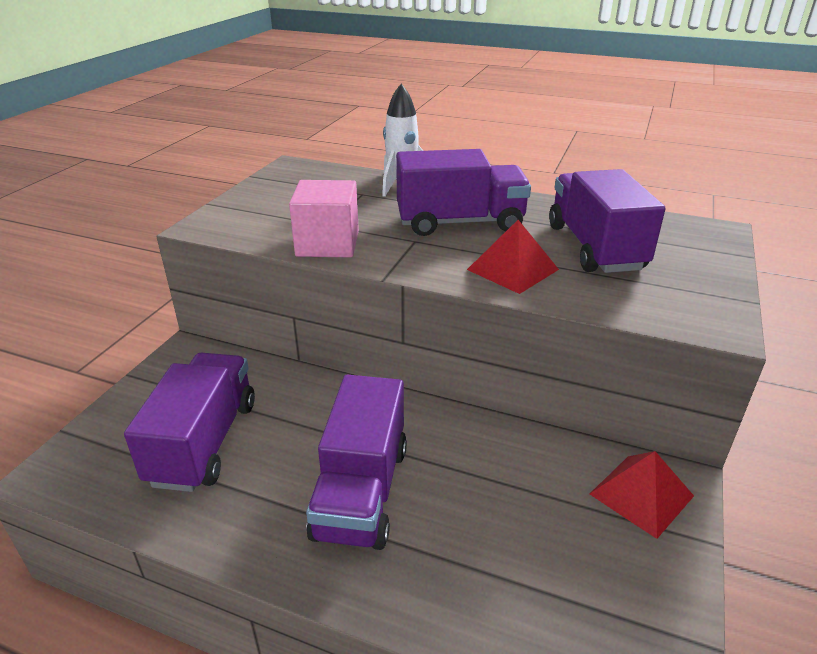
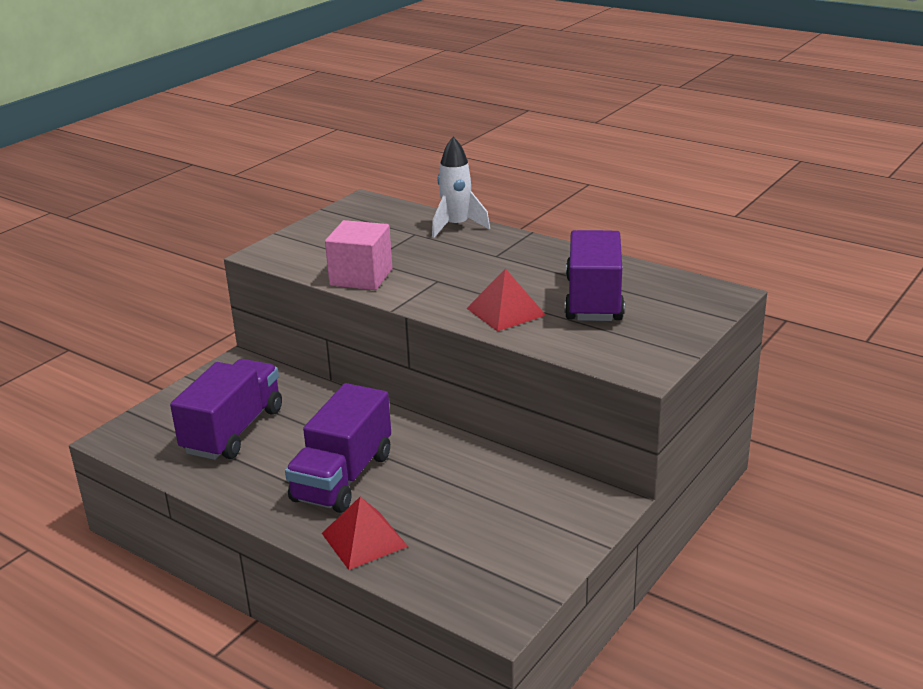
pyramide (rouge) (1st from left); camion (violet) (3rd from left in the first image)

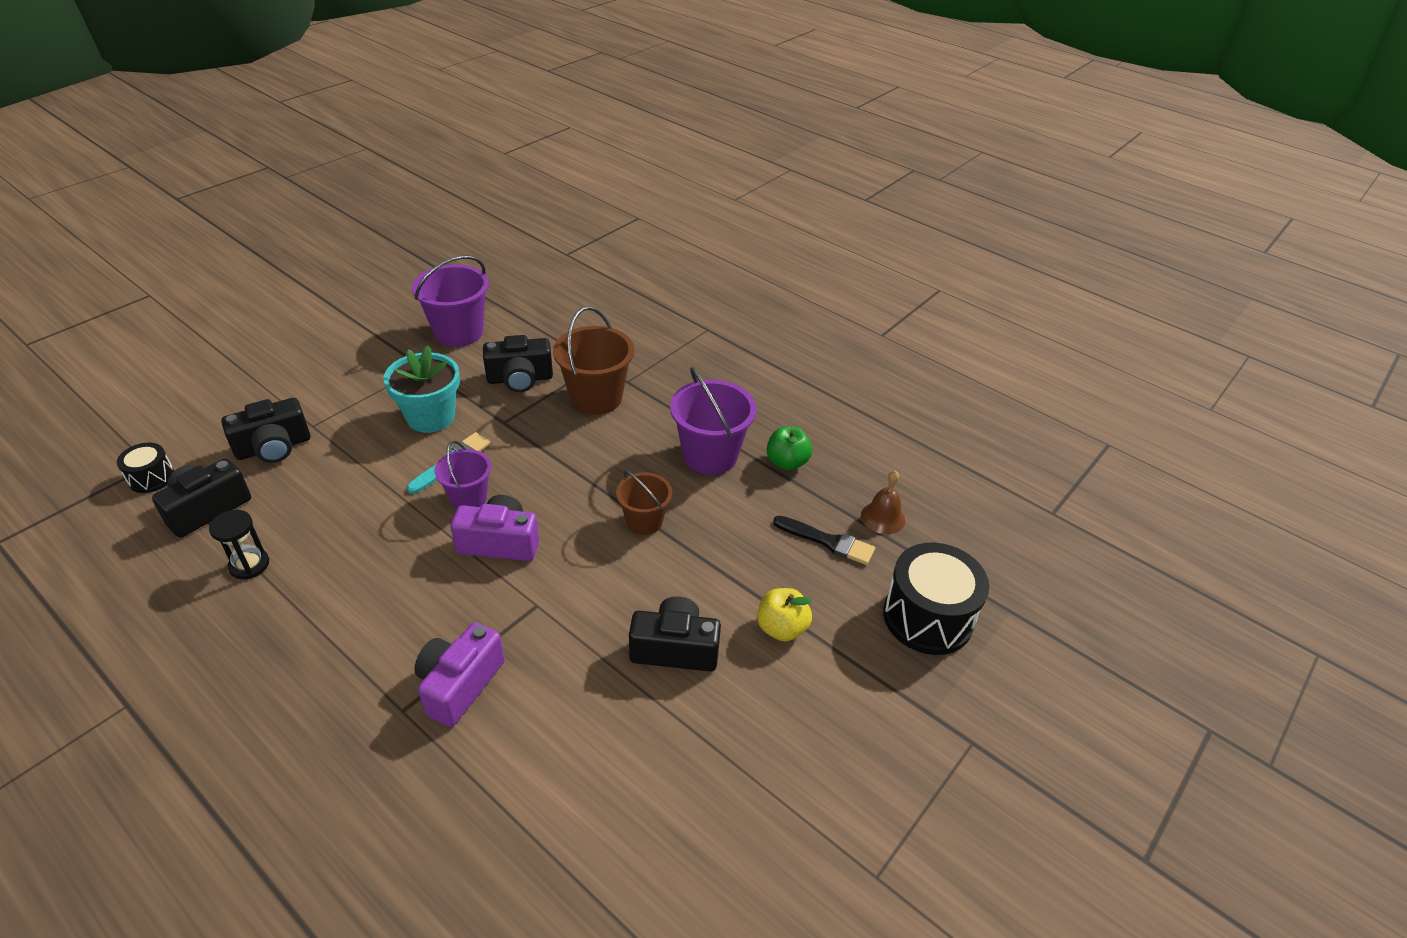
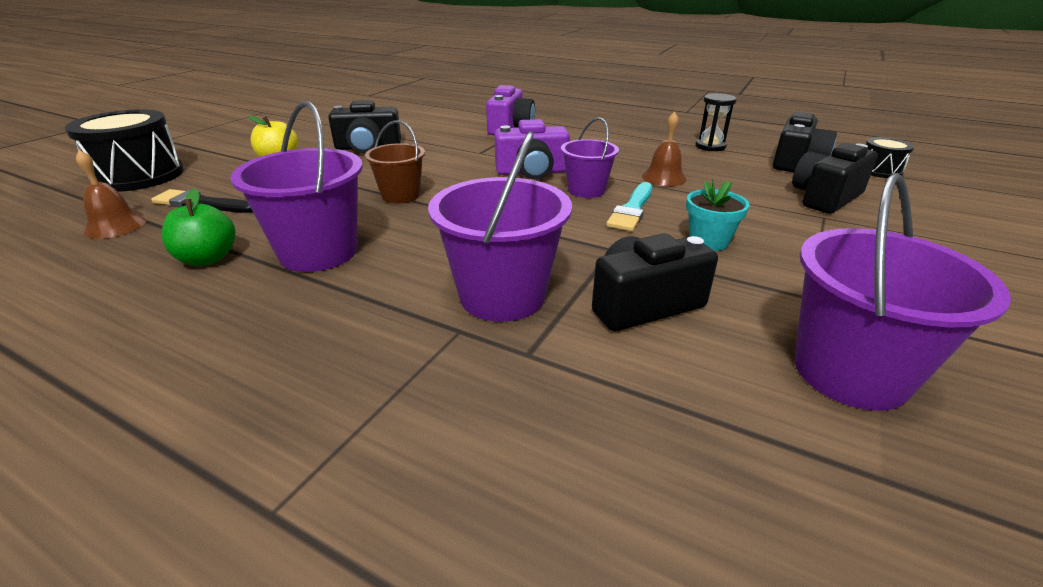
seau (violet) (2nd from left); cloche (marron) (2nd from left); pot de fleurs (turquoise)

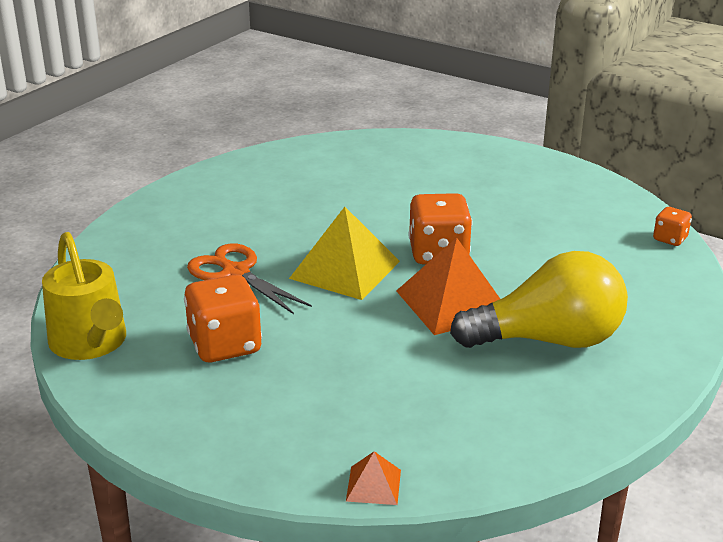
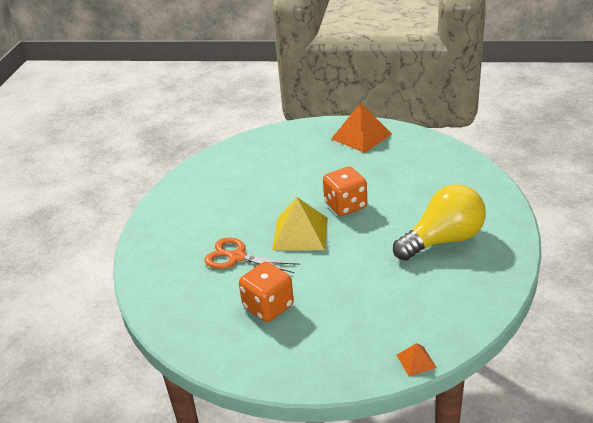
pyramide (orange) (1st from left); arrosoir (jaune); dé (orange) (3rd from left in the first image)

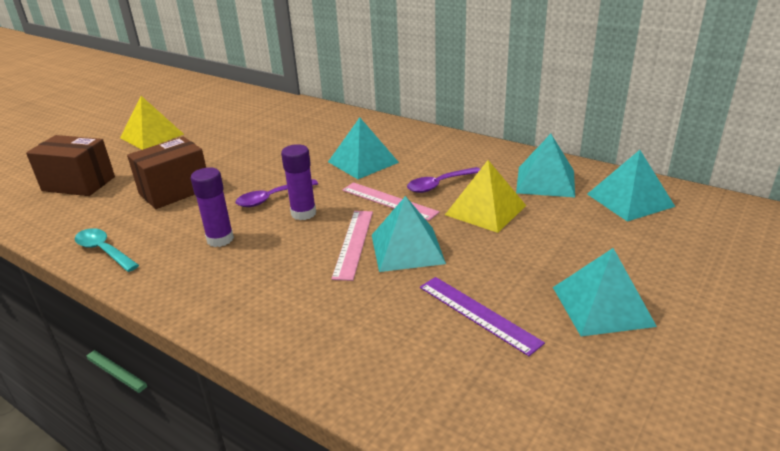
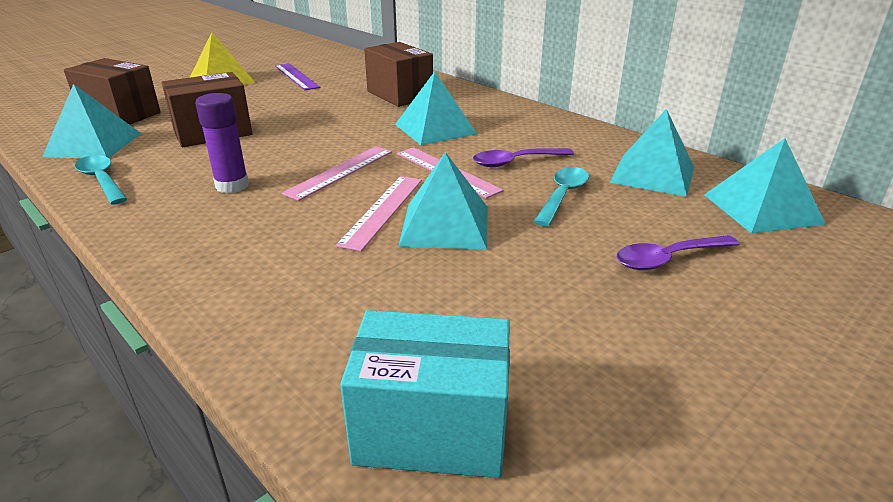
pyramide (turquoise) (1st from left); règle (violet); règle (rose) (1st from left); boîte (turquoise); boîte (marron) (3rd from left); cuillère (turquoise) (2nd from left); cuillère (violet) (2nd from left)

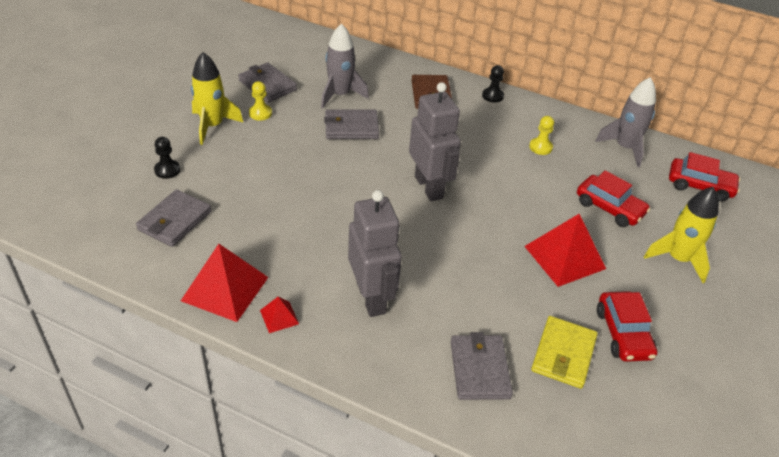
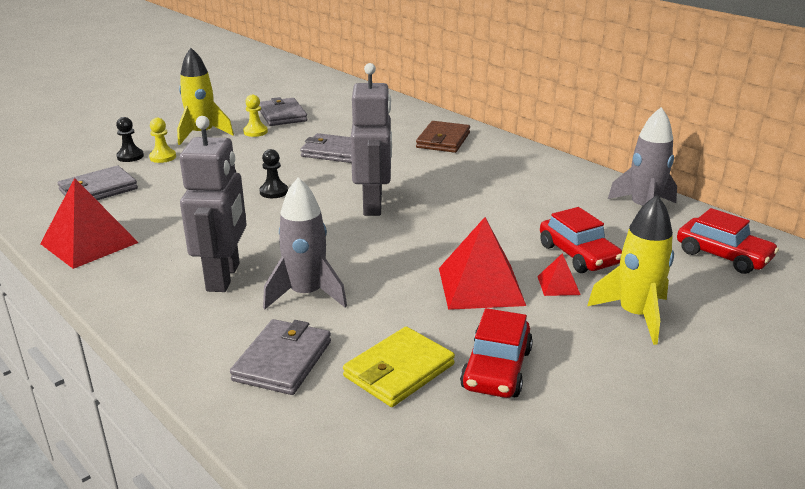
pion (jaune) (1st from left); pion (noir) (2nd from left); fusée (gris) (1st from left); pyramide (rouge) (3rd from left)

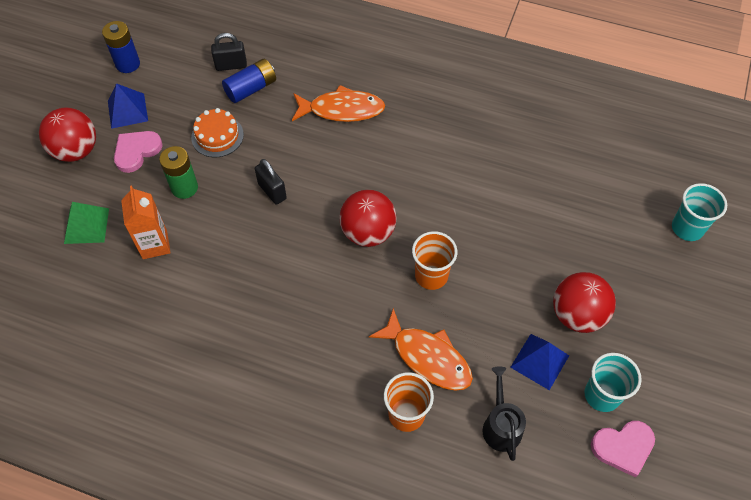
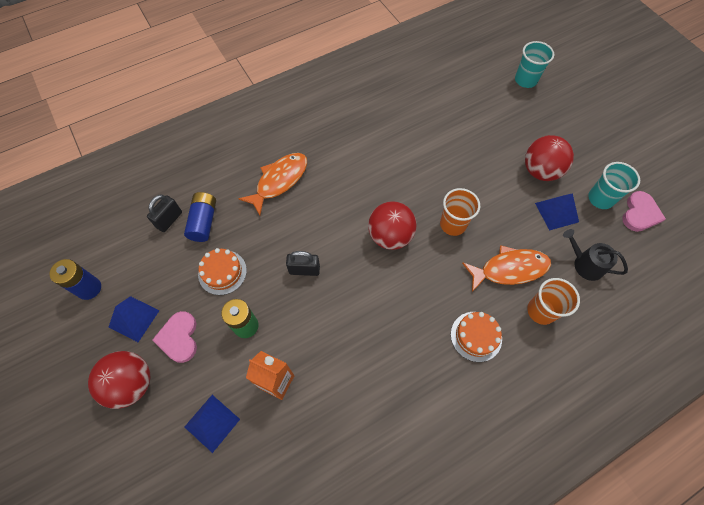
pyramide (bleu) (2nd from left); gâteau (orange) (2nd from left)

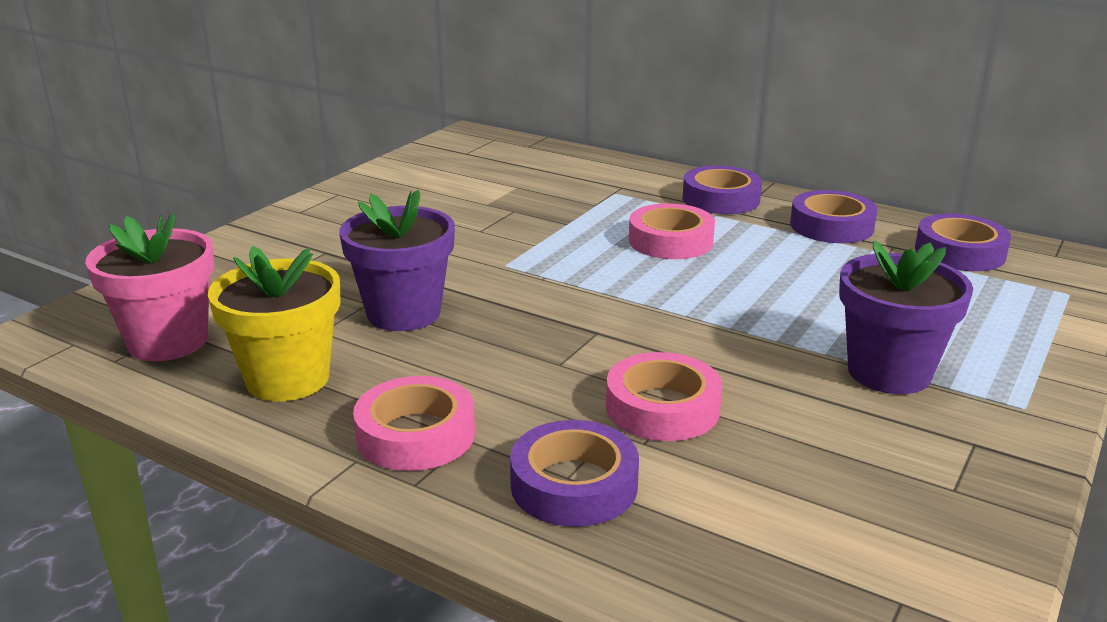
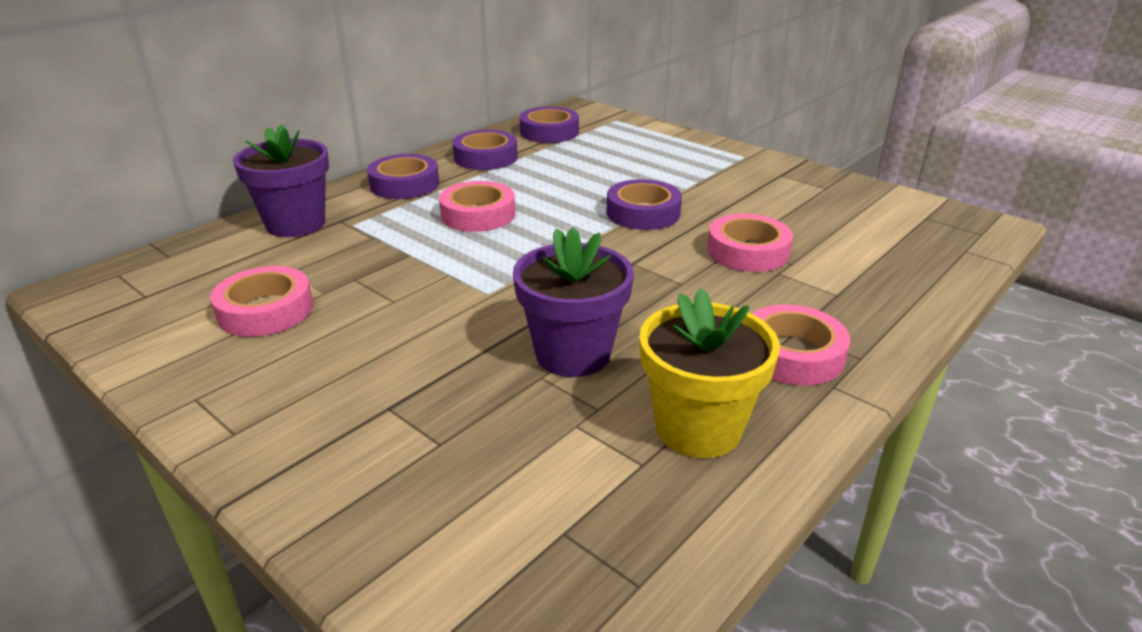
ruban adhésif (rose) (1st from left); pot de fleurs (violet) (1st from left); ruban adhésif (violet) (4th from left); pot de fleurs (rose)

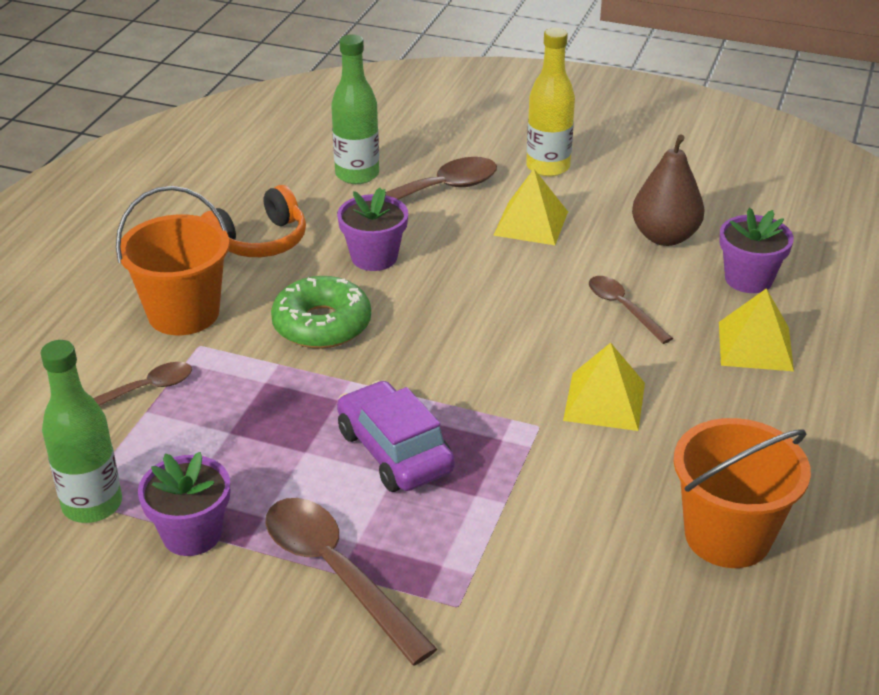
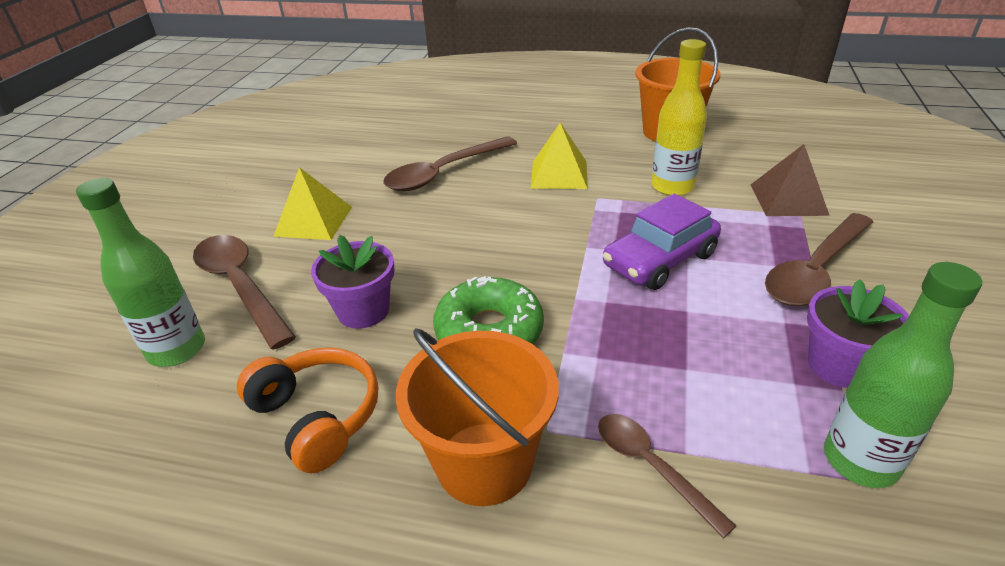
cuillère (marron) (2nd from left); bouteille (jaune); pyramide (marron); poire (marron); pot de fleurs (violet) (3rd from left in the first image); pyramide (jaune) (3rd from left in the first image)

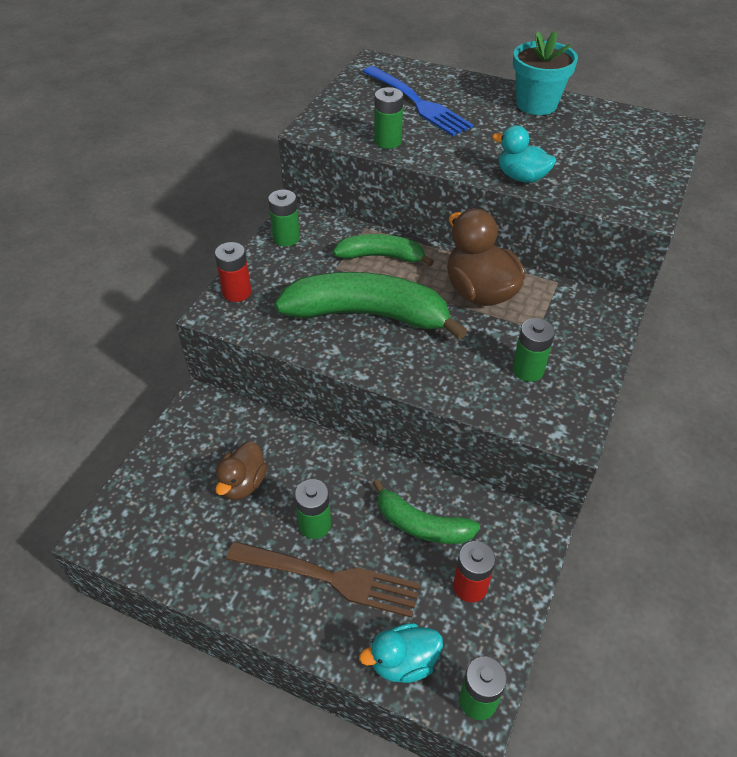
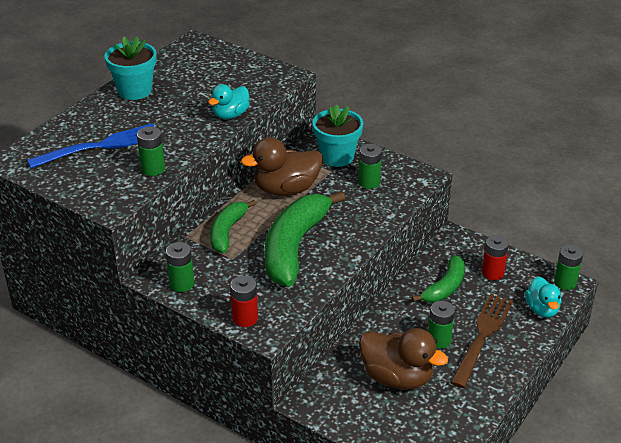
pot de fleurs (turquoise) (2nd from left); canard (marron) (2nd from left)

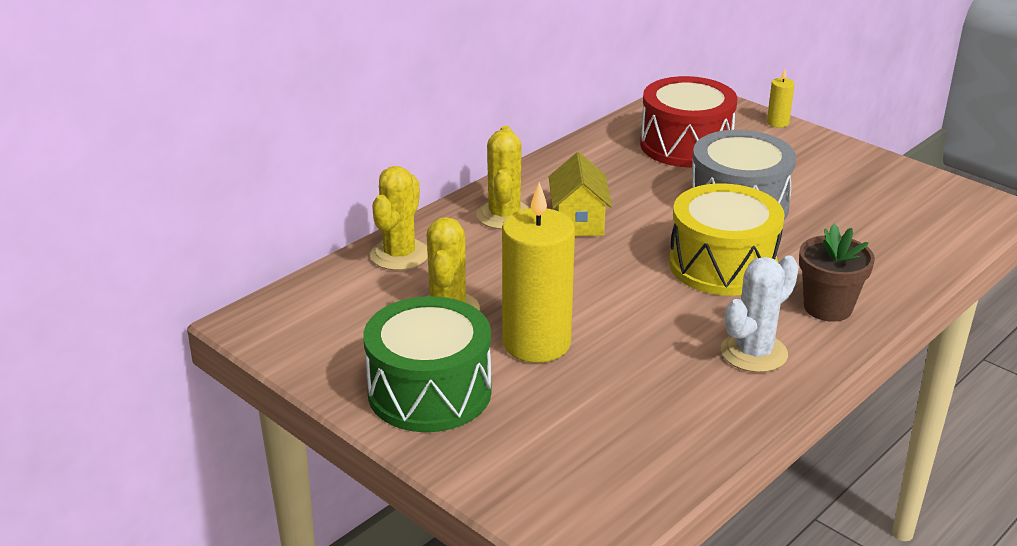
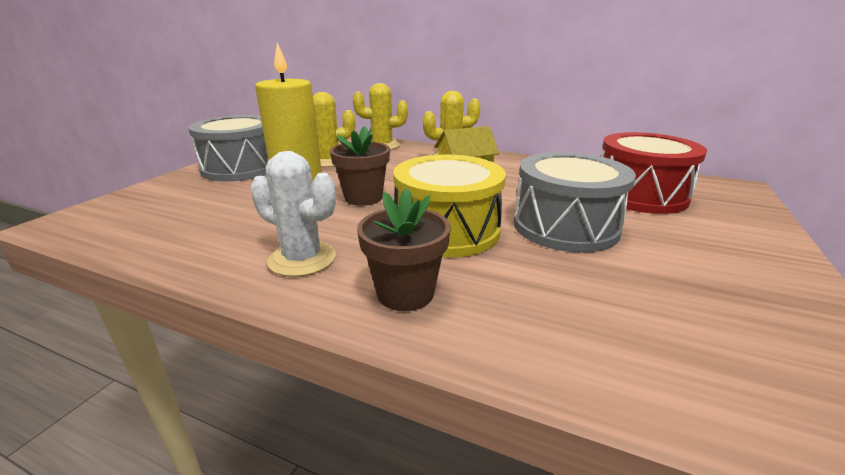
tambour (gris) (1st from left); pot de fleurs (marron) (1st from left); bougie (jaune) (2nd from left in the first image)

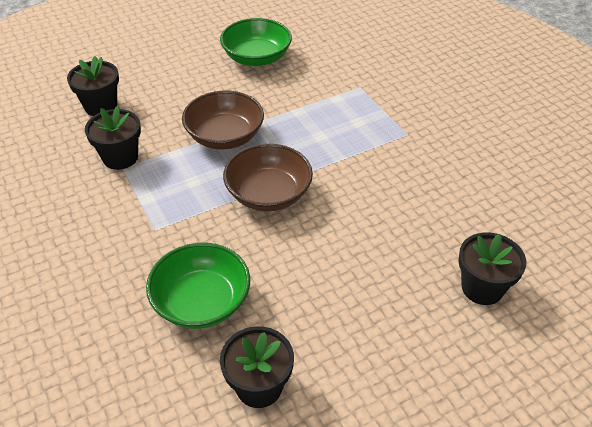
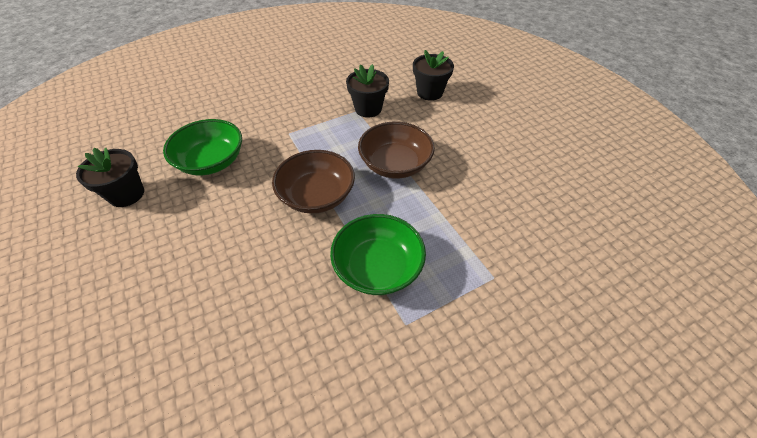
bol (vert) (2nd from left); pot de fleurs (noir) (4th from left in the first image)

